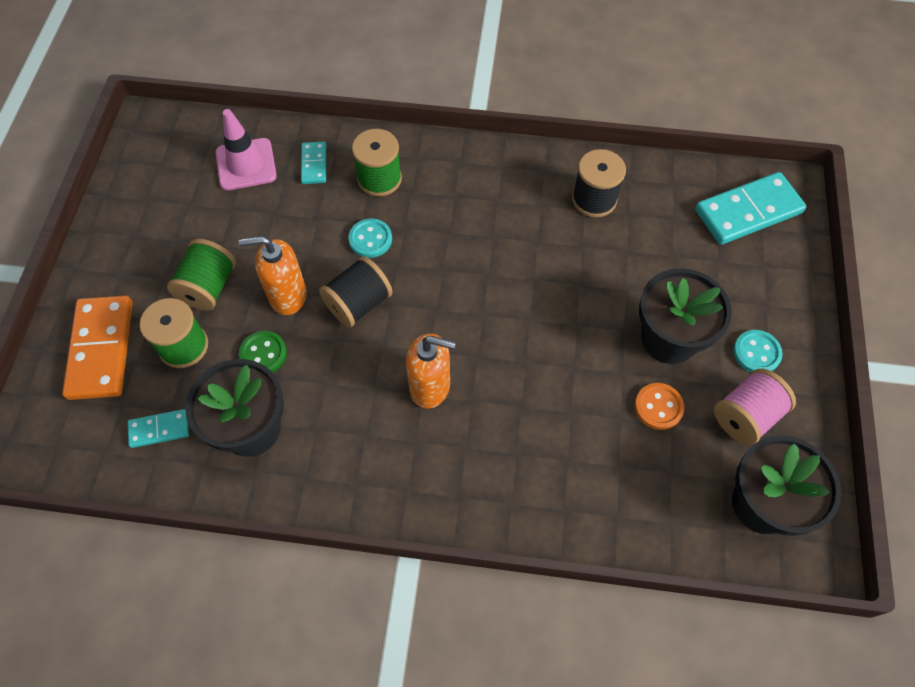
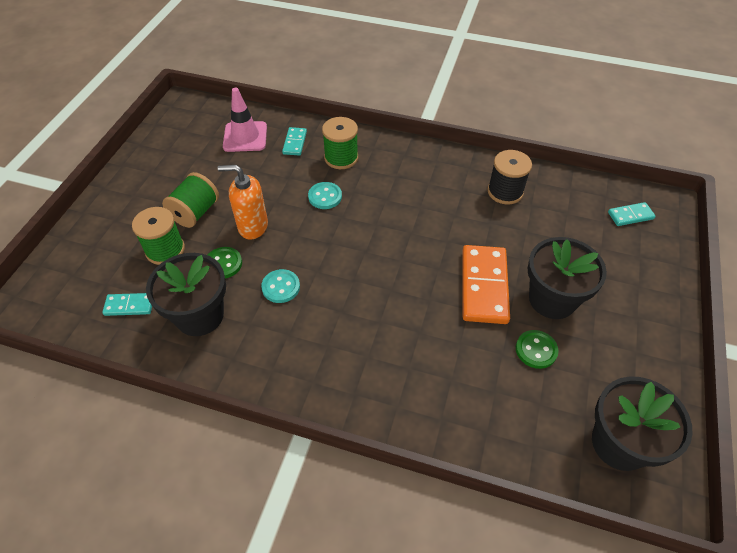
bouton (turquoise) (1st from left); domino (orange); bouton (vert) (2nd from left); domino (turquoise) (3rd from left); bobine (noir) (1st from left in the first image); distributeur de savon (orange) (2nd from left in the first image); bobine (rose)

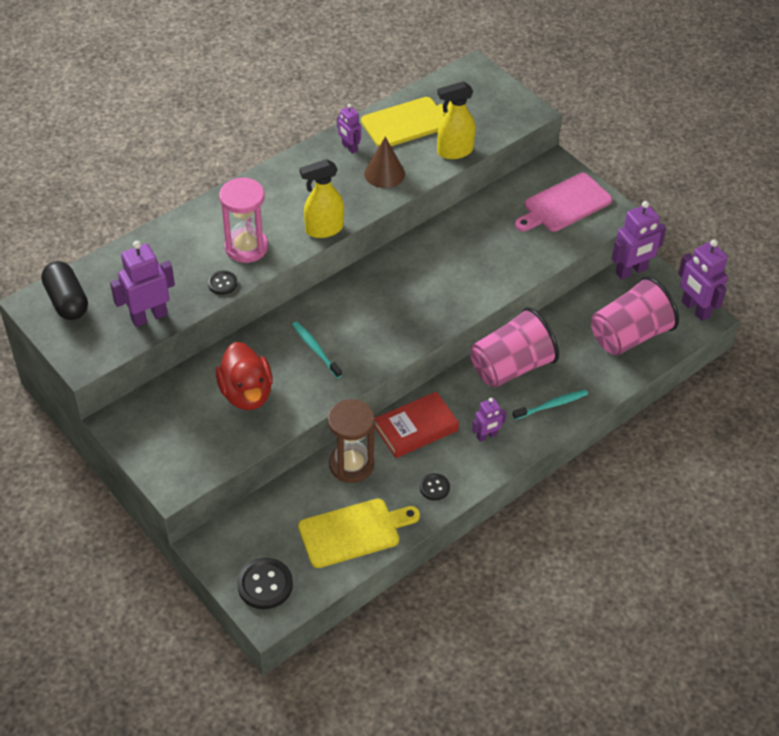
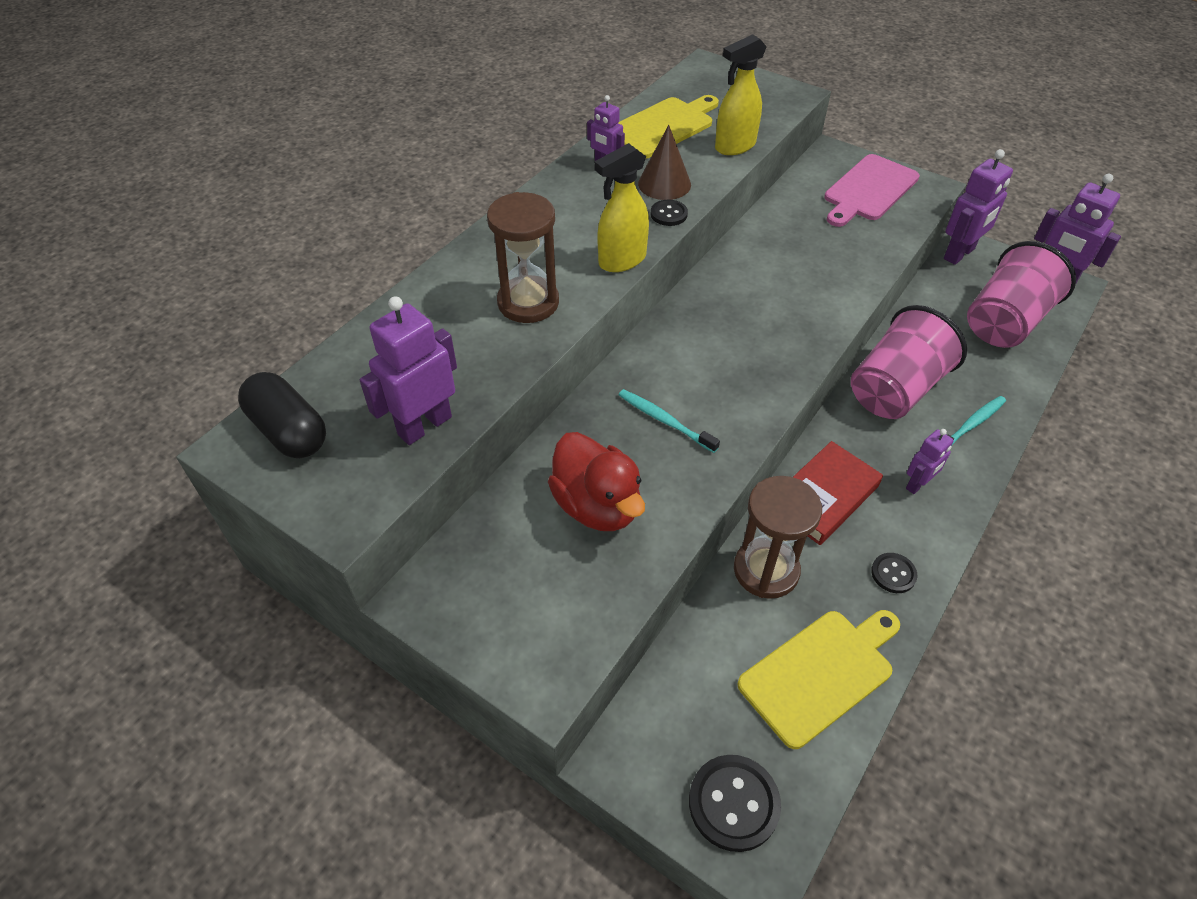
sablier (marron) (1st from left); bouton (noir) (1st from left)

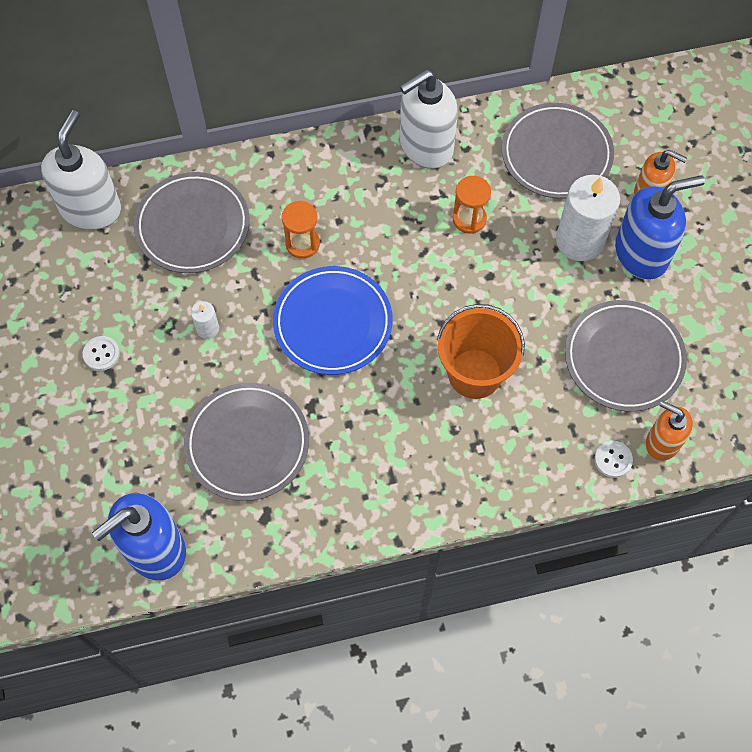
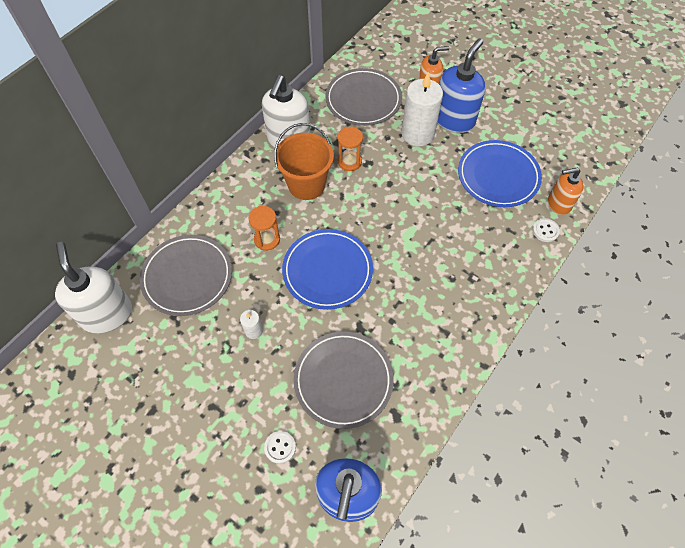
bouton (blanc) (1st from left); seau (orange); assiette (bleu) (2nd from left)

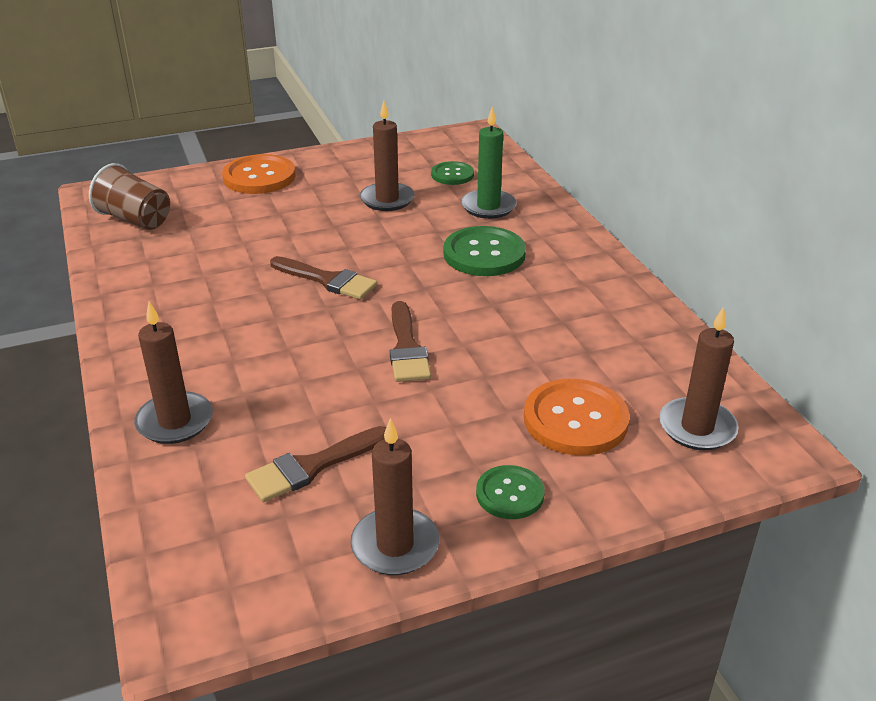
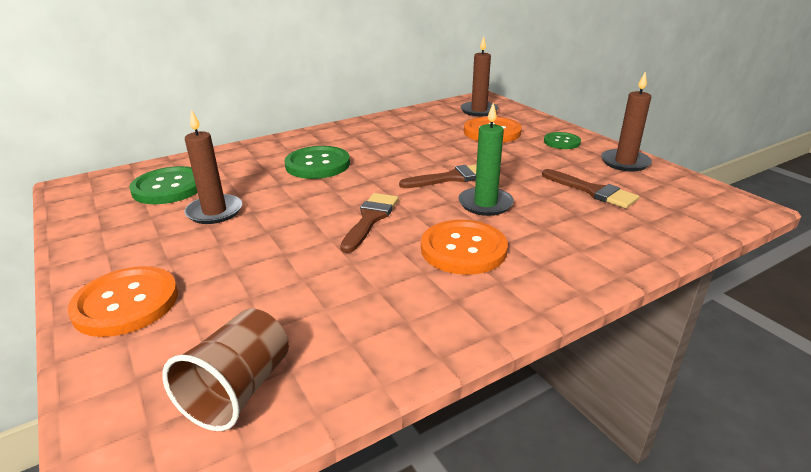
bouton (vert) (1st from left); bouton (orange) (2nd from left); bougie (vert); bougie (marron) (1st from left in the first image)

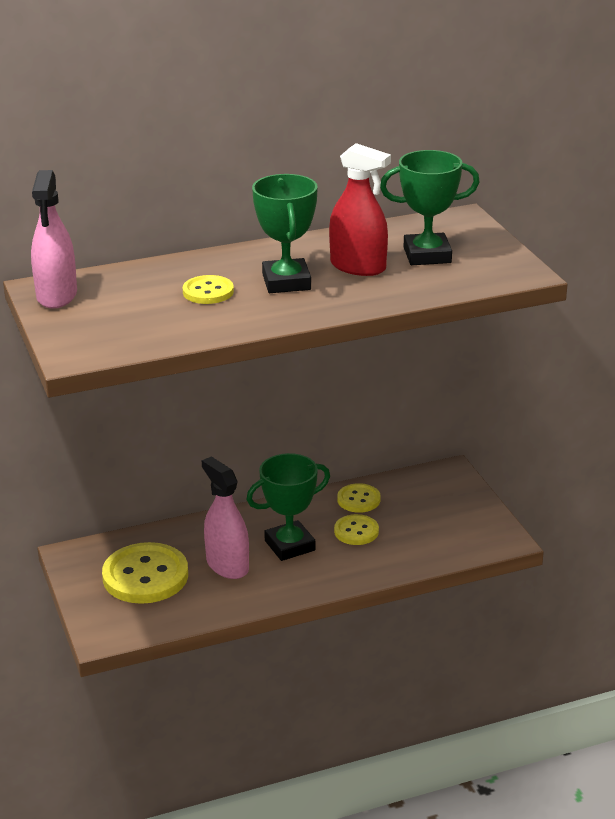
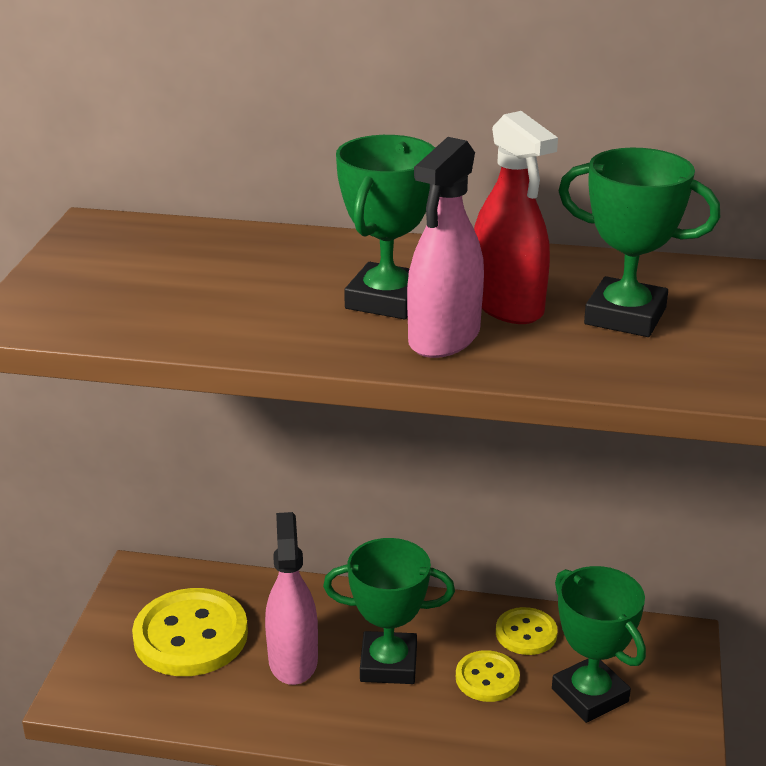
vaporisateur (rose) (2nd from left); trophée (vert) (3rd from left); bouton (jaune) (2nd from left in the first image)

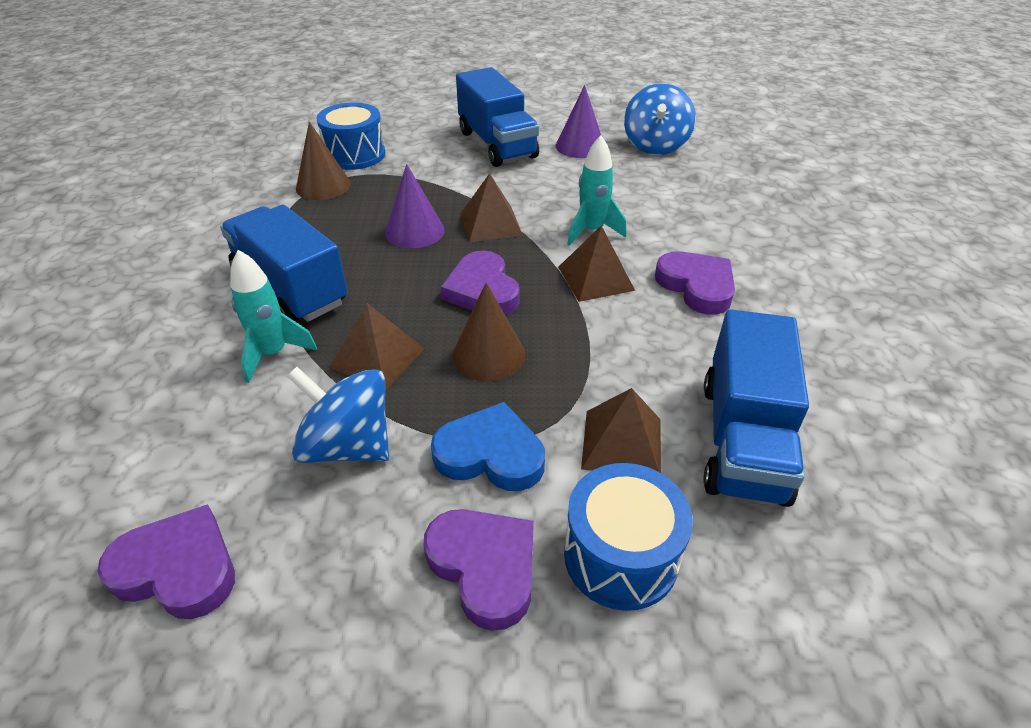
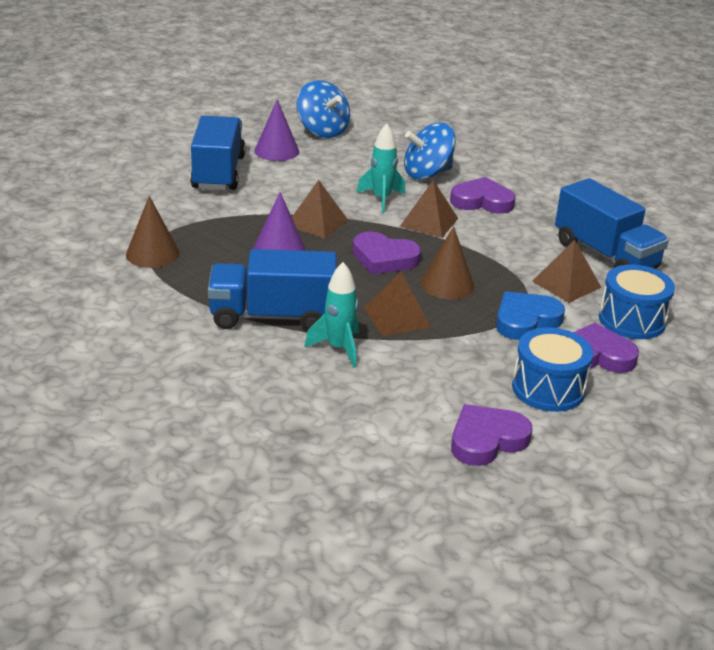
camion (bleu) (1st from left); toupie (bleu) (2nd from left); tambour (bleu) (1st from left)

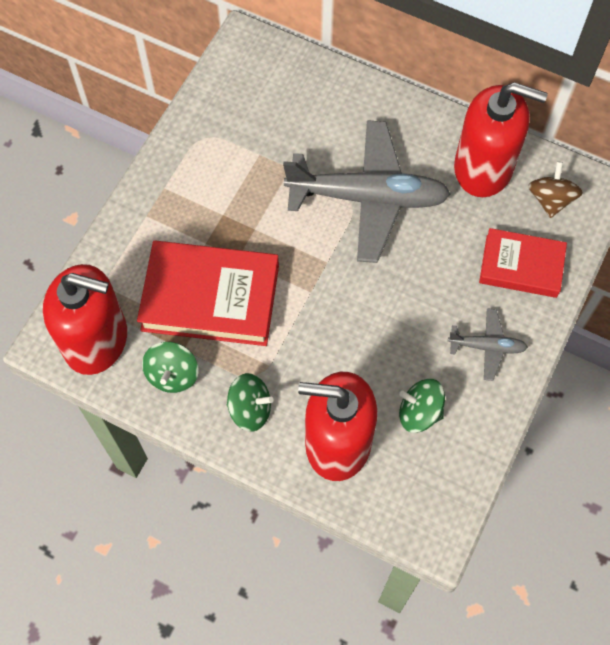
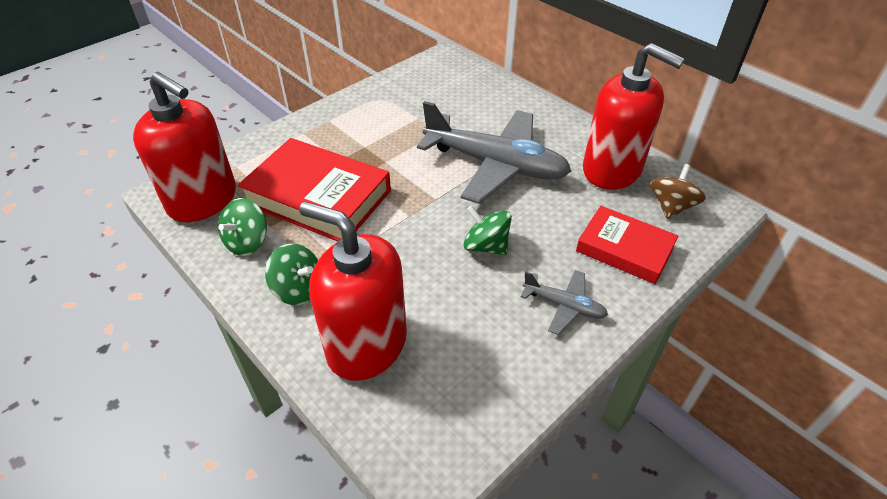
toupie (vert) (3rd from left)

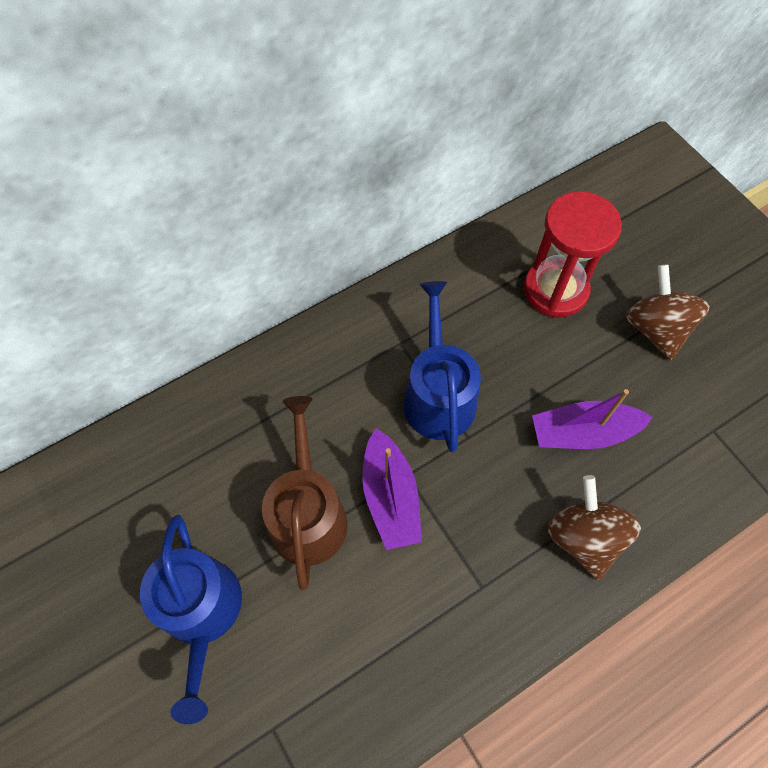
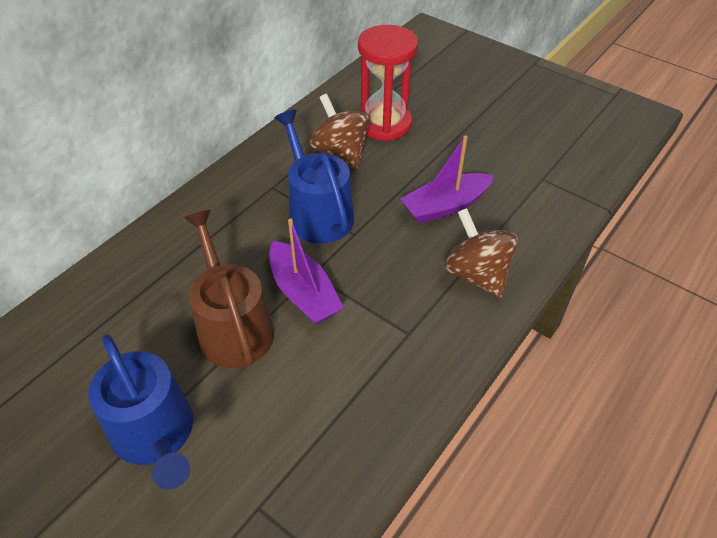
toupie (marron) (1st from left)

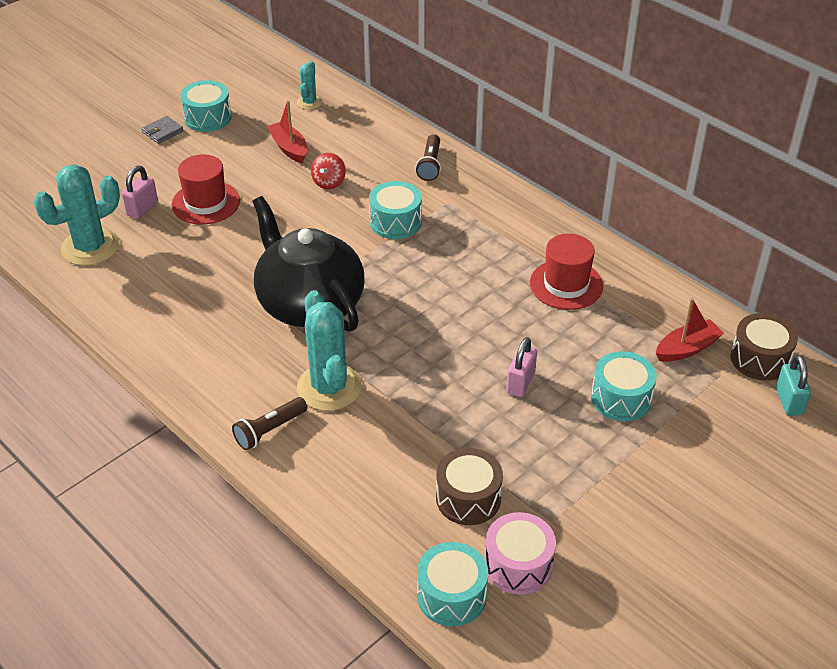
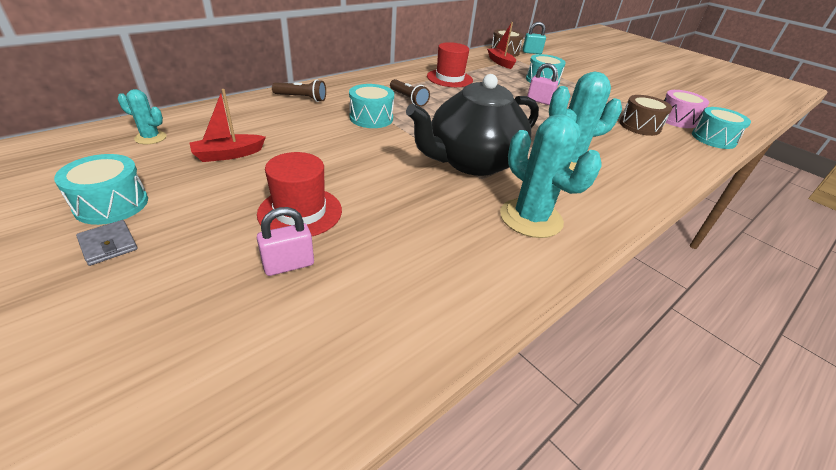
cadenas (rose) (1st from left); lampe de poche (marron) (2nd from left); cactus (turquoise) (2nd from left); toupie (rouge)

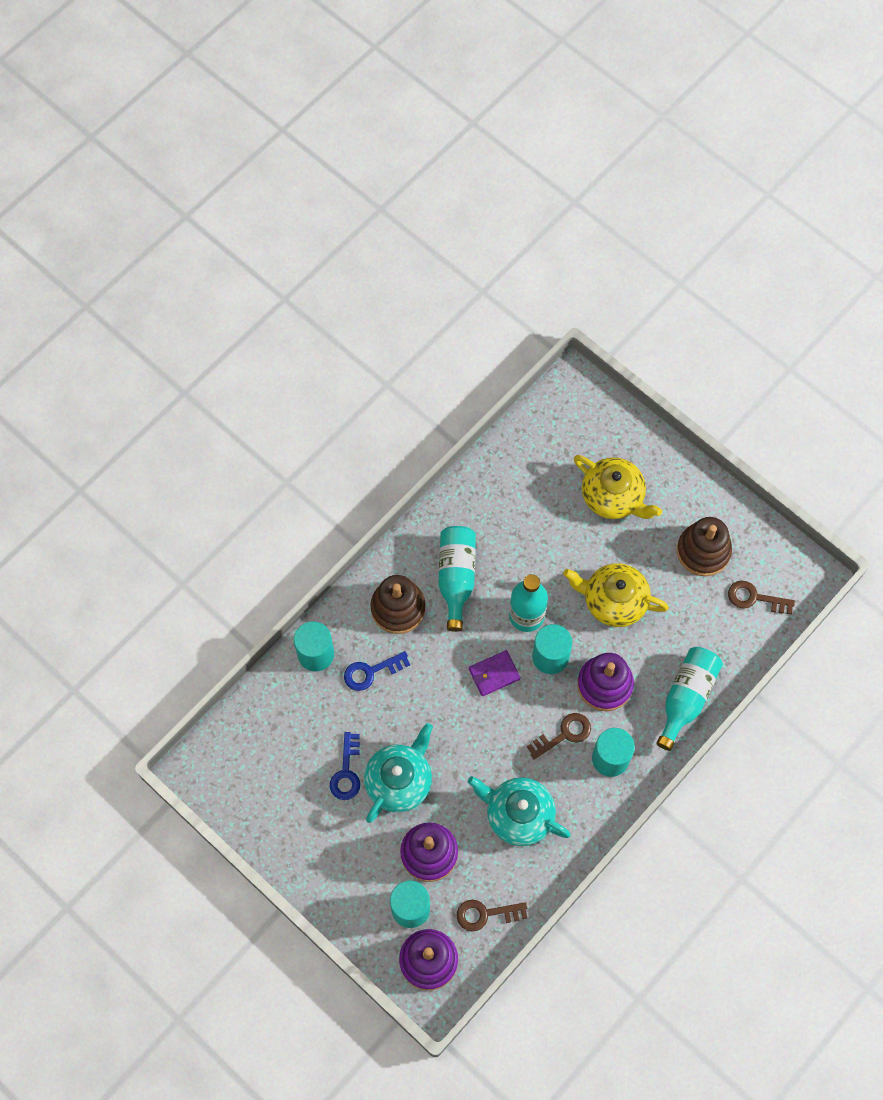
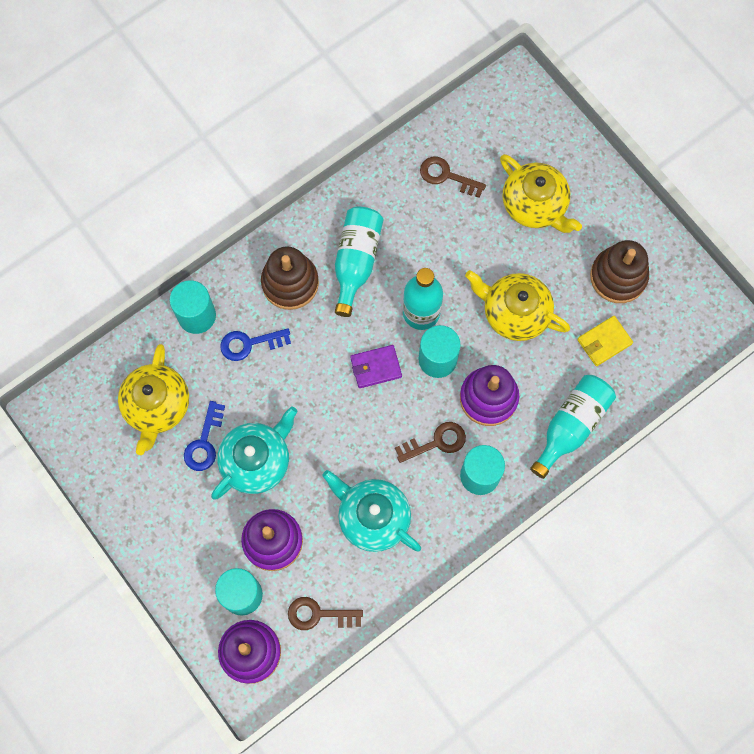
théière (jaune) (1st from left); clé (marron) (3rd from left); portefeuille (jaune)

